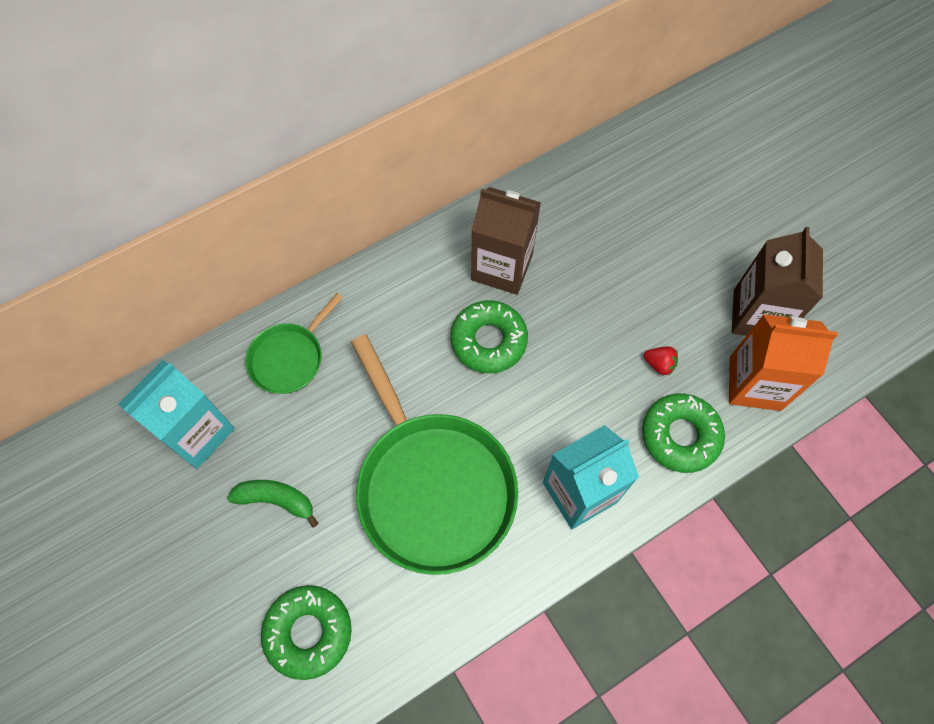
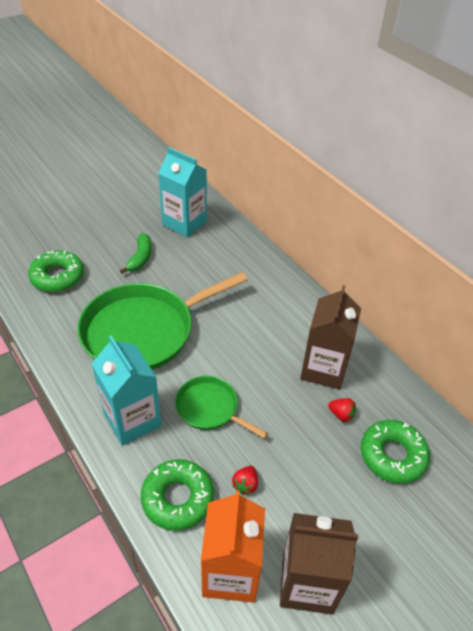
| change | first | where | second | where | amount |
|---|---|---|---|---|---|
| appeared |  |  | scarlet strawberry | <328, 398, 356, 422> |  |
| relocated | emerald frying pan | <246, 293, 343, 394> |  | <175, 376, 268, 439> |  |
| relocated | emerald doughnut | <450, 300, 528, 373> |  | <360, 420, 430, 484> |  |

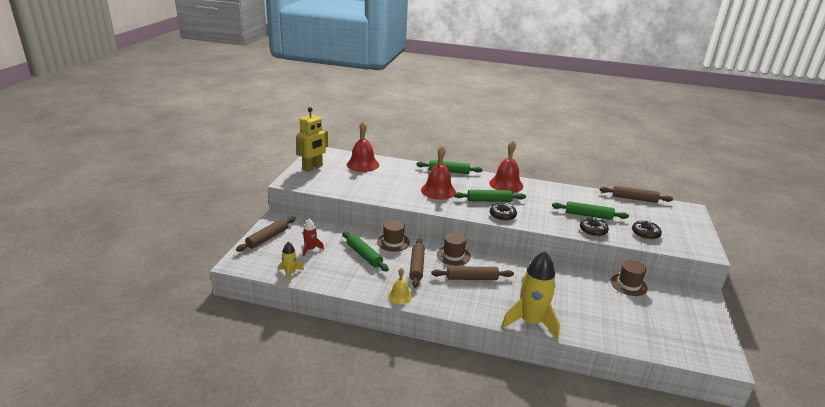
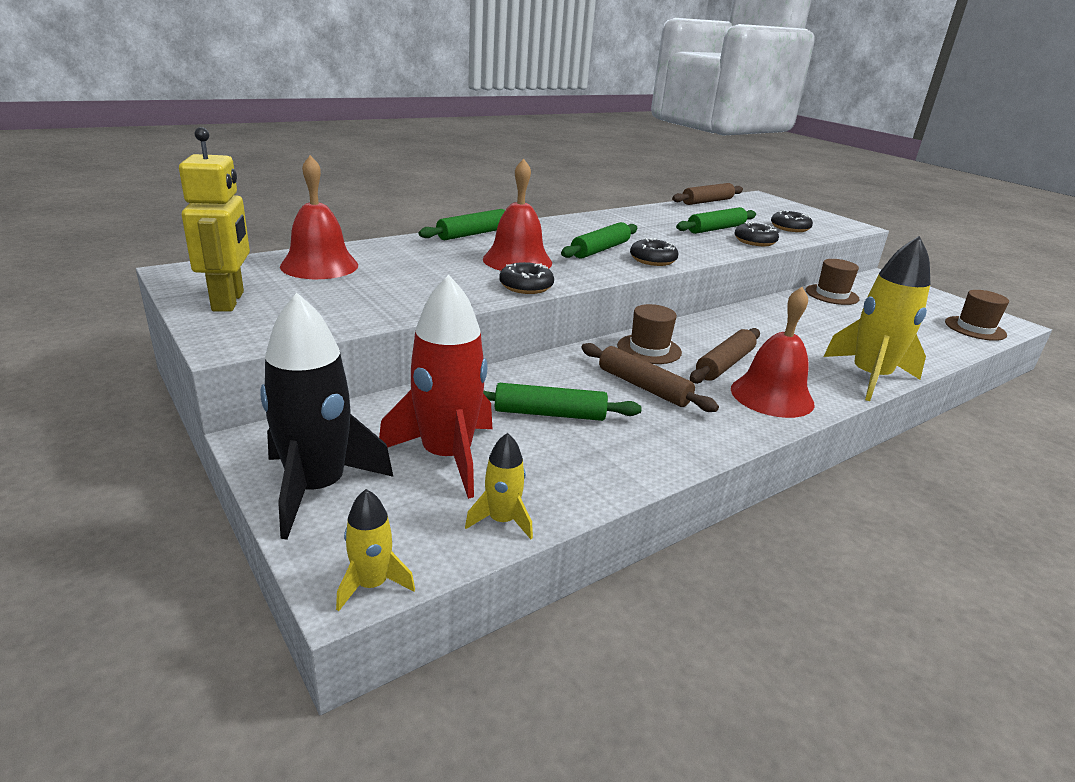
| change | first | where | second | where | amount |
|---|---|---|---|---|---|
| missing | bright yellow school bell | <388, 268, 412, 304> |  |  |  |
| appeared |  |  | bright yellow toy rocket | <336, 489, 415, 611> |  |
| appeared |  |  | jet-black doughnut | <499, 262, 554, 294> |  |
| relocated | dark brown top hat | <377, 220, 410, 252> |  | <945, 290, 1009, 341> |  |
| relocated | scarlet school bell | <489, 140, 523, 193> |  | <731, 287, 815, 418> |  |
| exchanged | dark brown dough roller | <236, 216, 296, 252> | jet-black toy rocket | <260, 293, 393, 540> |  |
| size | scarlet toy rocket | <303, 219, 324, 256> |  | <379, 275, 492, 499> | x2.05 |

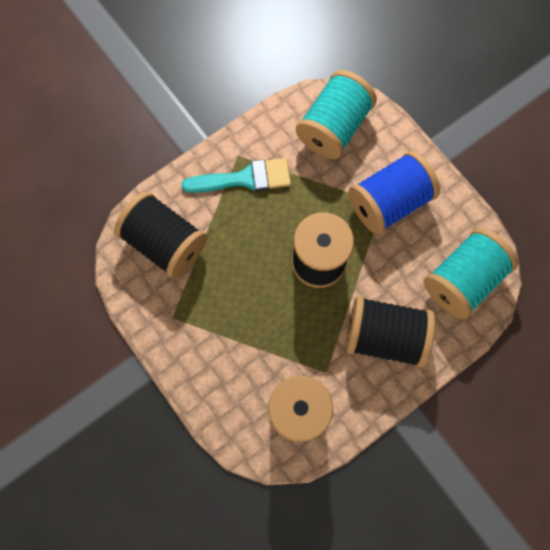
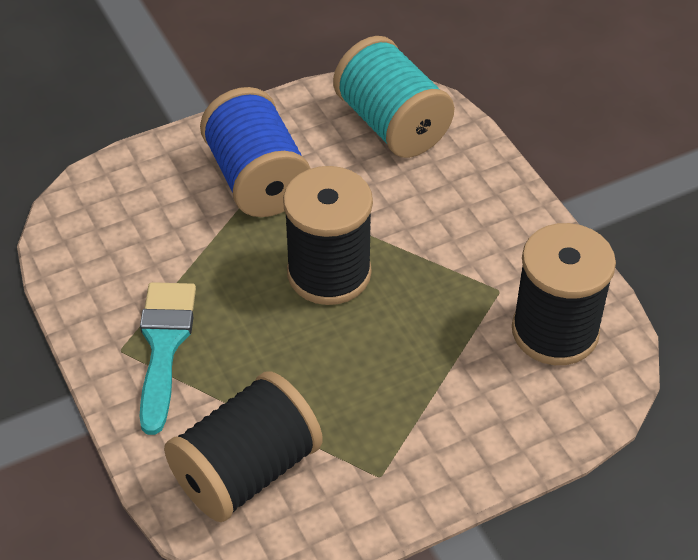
| change | first | where | second | where | amount |
|---|---|---|---|---|---|
| missing | turquoise bobbin | <296, 70, 377, 159> |  |  |  |
| missing | jet-black bobbin | <346, 296, 435, 368> |  |  |  |

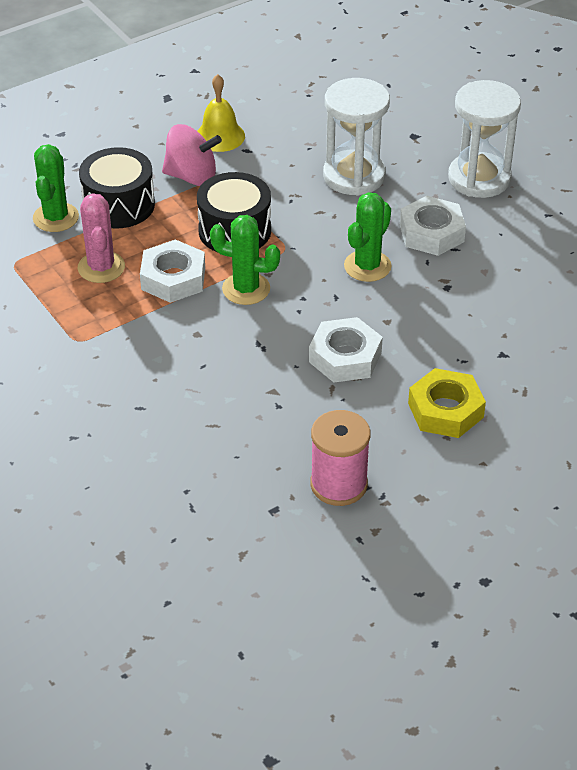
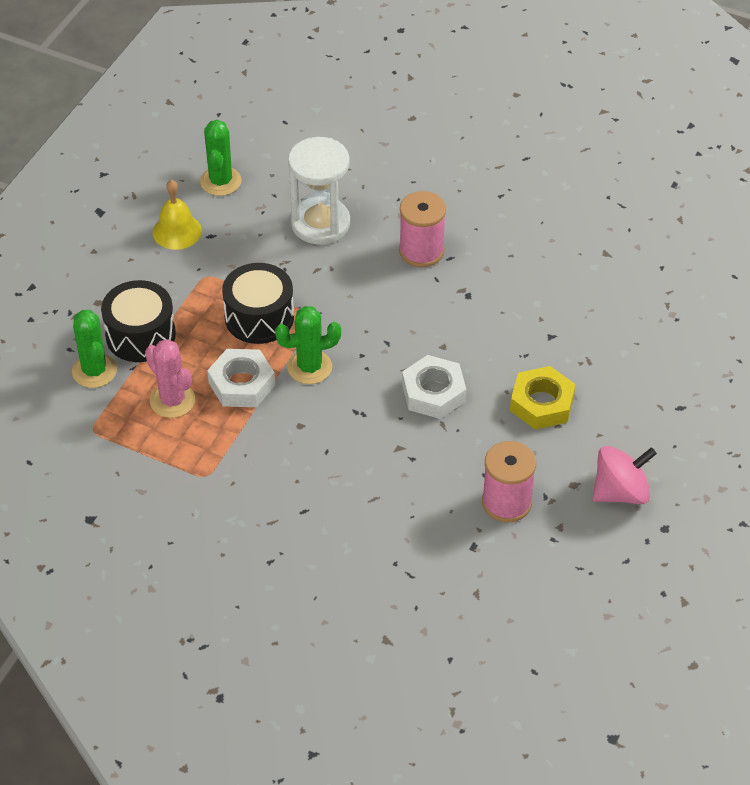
| change | first | where | second | where | amount |
|---|---|---|---|---|---|
| missing | snow-white hourglass | <448, 80, 521, 198> |  |  |  |
| relocated | rose-pink spinning top | <162, 124, 222, 186> |  | <592, 446, 657, 504> |  |
| relocated | emerald cactus | <344, 192, 392, 282> |  | <200, 120, 242, 196> |  |
| exchanged | snow-white nut | <400, 196, 466, 256> | rose-pink bobbin | <399, 191, 446, 267> |  |

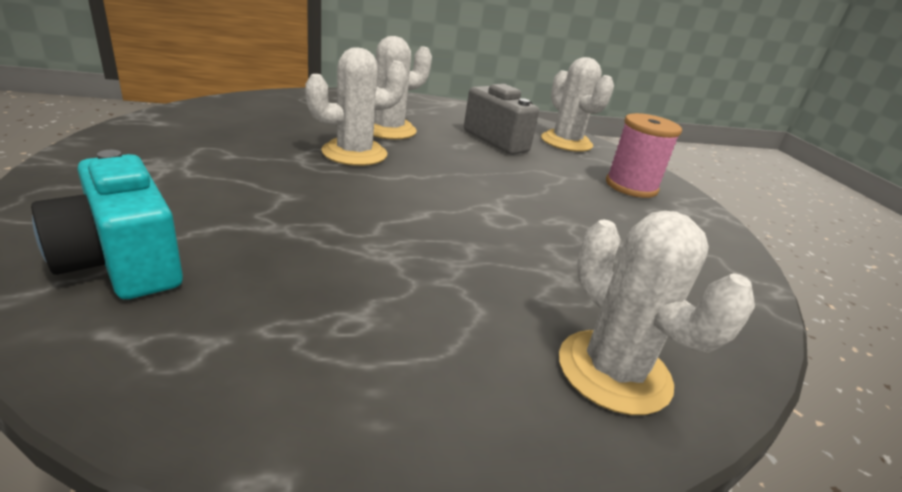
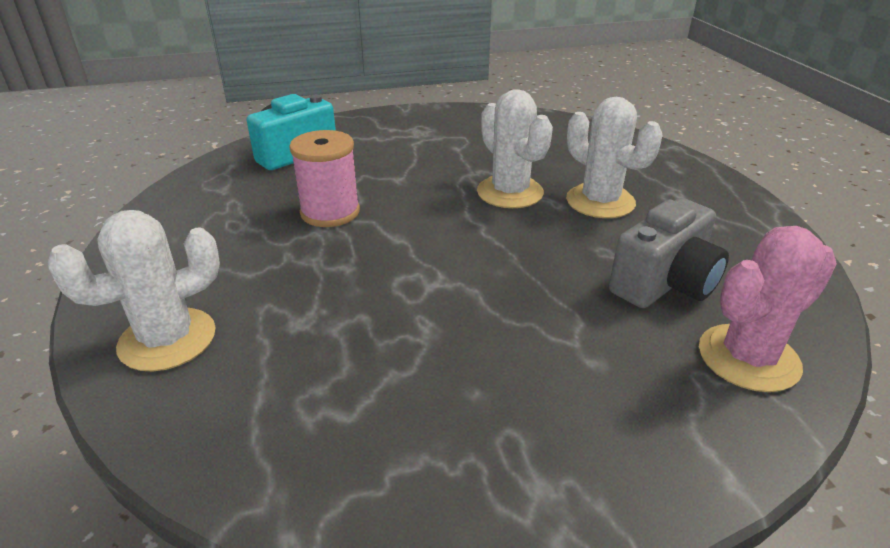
| change | first | where | second | where | amount |
|---|---|---|---|---|---|
| relocated | rose-pink bobbin | <606, 113, 682, 198> |  | <289, 130, 360, 227> |  |
| colour | snow-white cactus | <541, 57, 614, 152> | rose-pink cactus | <699, 226, 837, 392> |  |

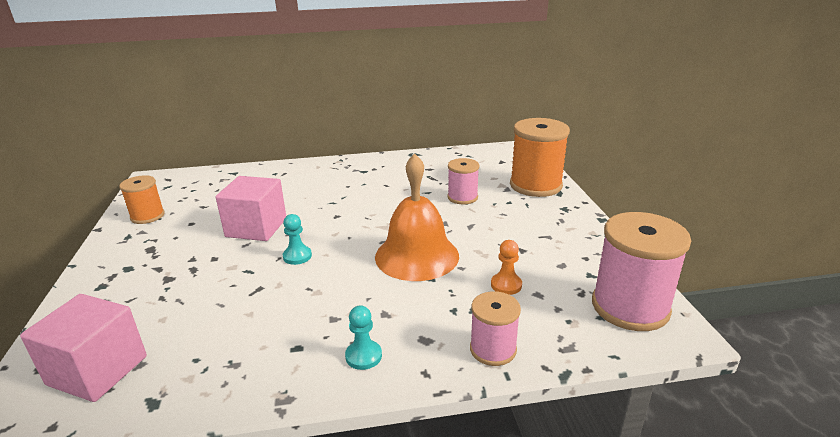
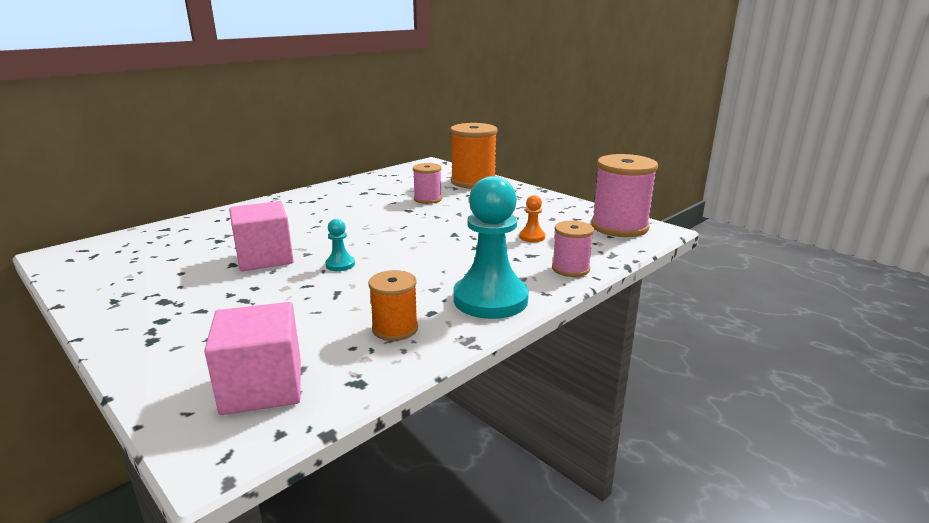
| change | first | where | second | where | amount |
|---|---|---|---|---|---|
| missing | orange-coloured school bell | <375, 153, 459, 281> |  |  |  |
| relocated | orange-coloured bobbin | <119, 175, 165, 224> |  | <368, 270, 418, 341> |  |
| size | turquoise chess pawn | <345, 305, 382, 370> |  | <453, 176, 529, 319> | x2.31 |

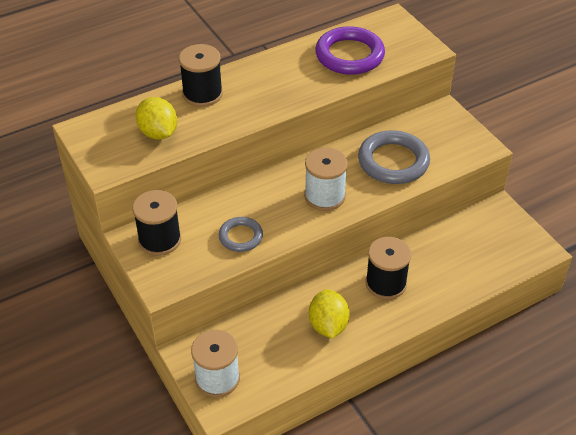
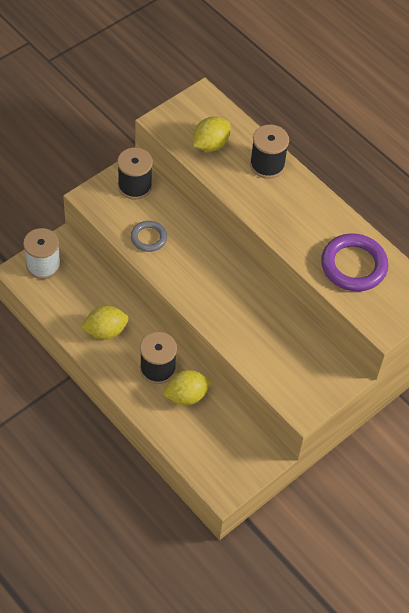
| change | first | where | second | where | amount |
|---|---|---|---|---|---|
| missing | snow-white bobbin | <304, 148, 348, 211> |  |  |  |
| missing | gray ring | <358, 130, 430, 184> |  |  |  |
| appeared |  |  | bright yellow toy lemon | <164, 370, 212, 405> |  |

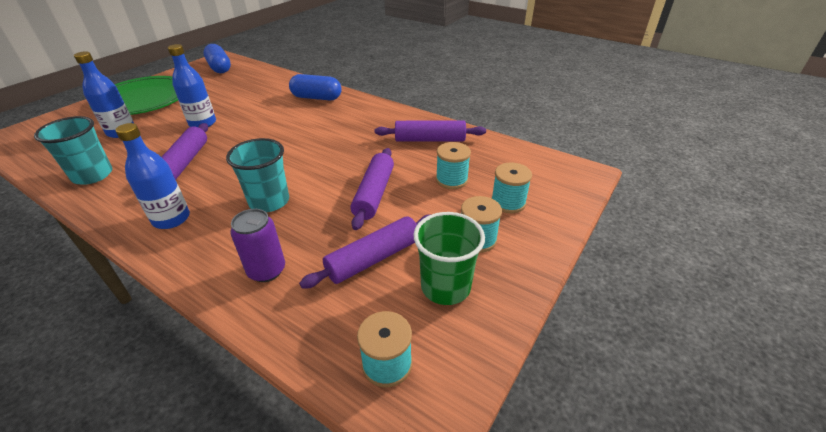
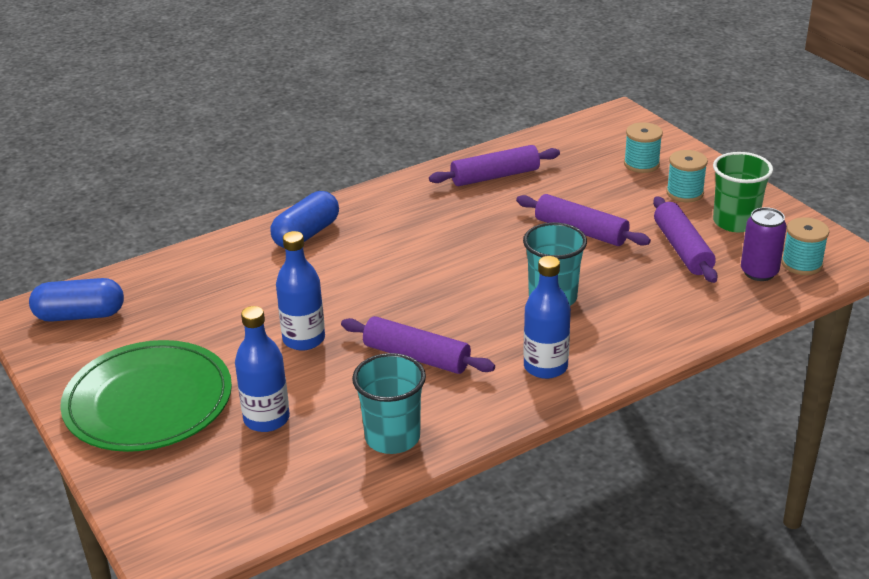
| change | first | where | second | where | amount |
|---|---|---|---|---|---|
| missing | turquoise bobbin | <436, 142, 471, 189> |  |  |  |
| relocated | violet can | <230, 209, 285, 282> |  | <741, 207, 787, 281> |  |
| spun | violet dough roller | <375, 120, 486, 142> |  | <429, 145, 560, 186> | 45 degrees clockwise |

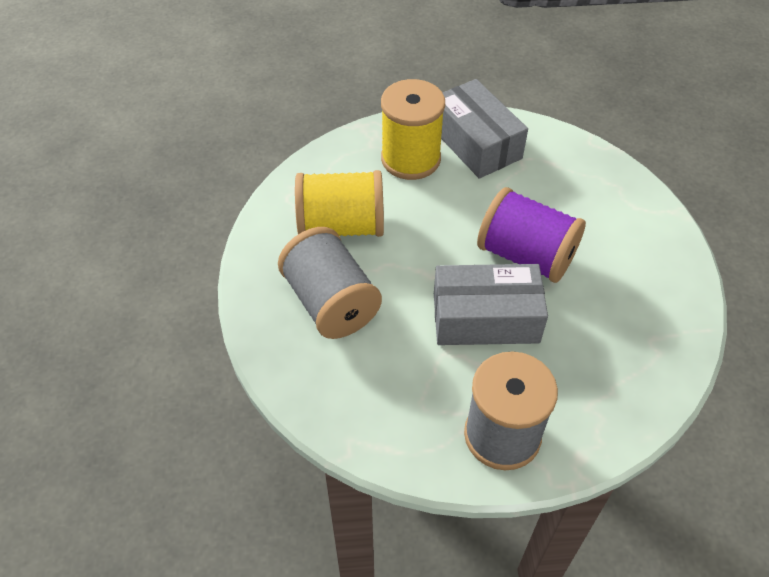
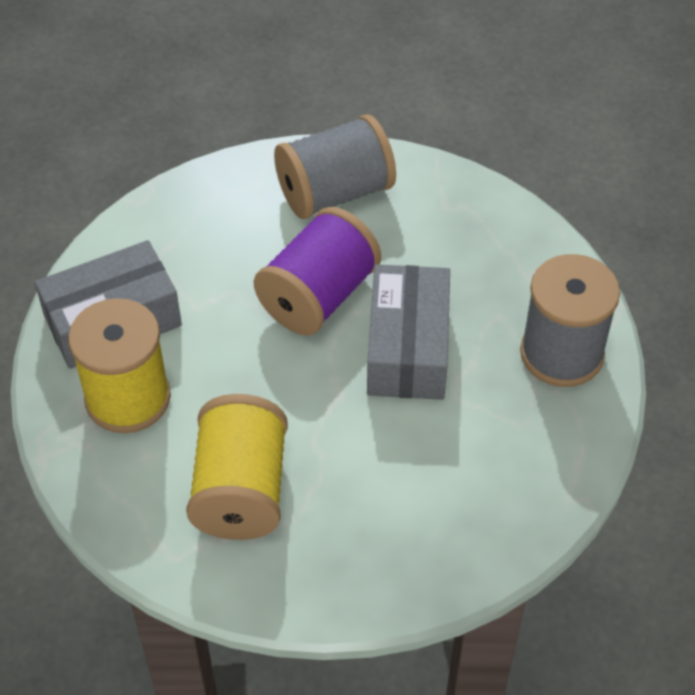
| change | first | where | second | where | amount |
|---|---|---|---|---|---|
| relocated | gray bobbin | <278, 227, 382, 339> |  | <274, 114, 396, 219> |  |

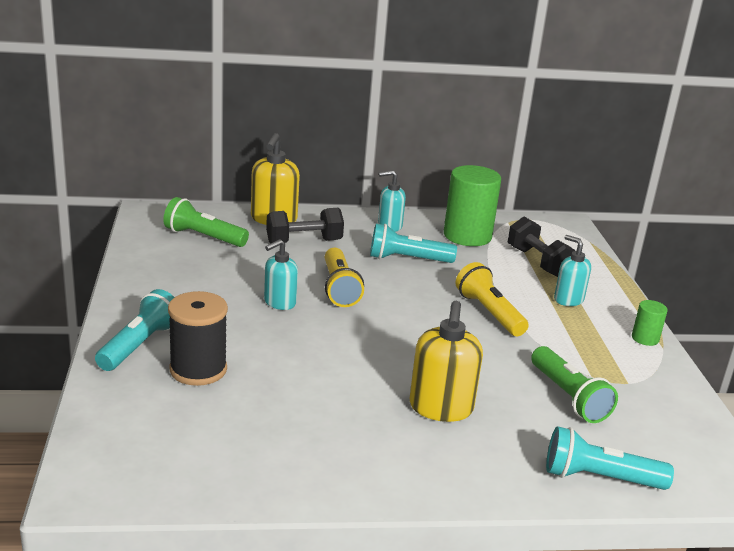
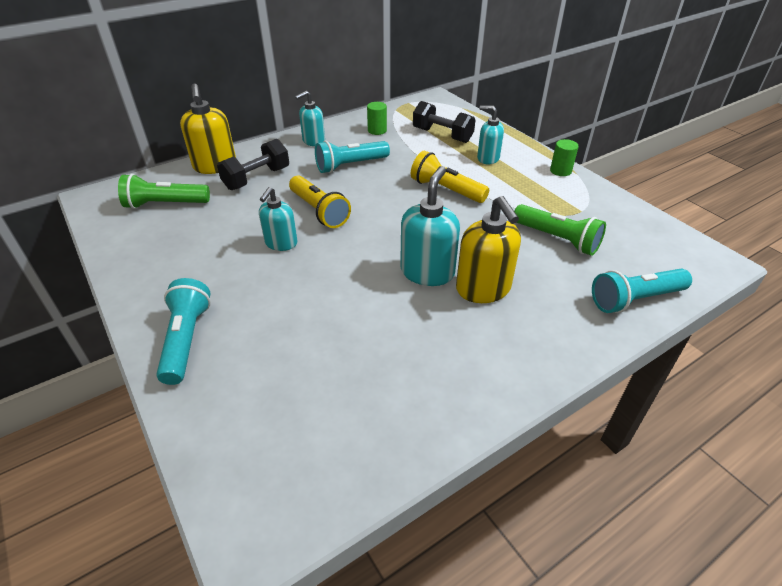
| change | first | where | second | where | amount |
|---|---|---|---|---|---|
| missing | jet-black bobbin | <168, 291, 228, 386> |  |  |  |
| appeared |  |  | turquoise soap dispenser | <400, 166, 460, 286> |  |
| size | emerald cylinder shape | <444, 165, 501, 246> |  | <367, 102, 387, 135> | x0.47 |

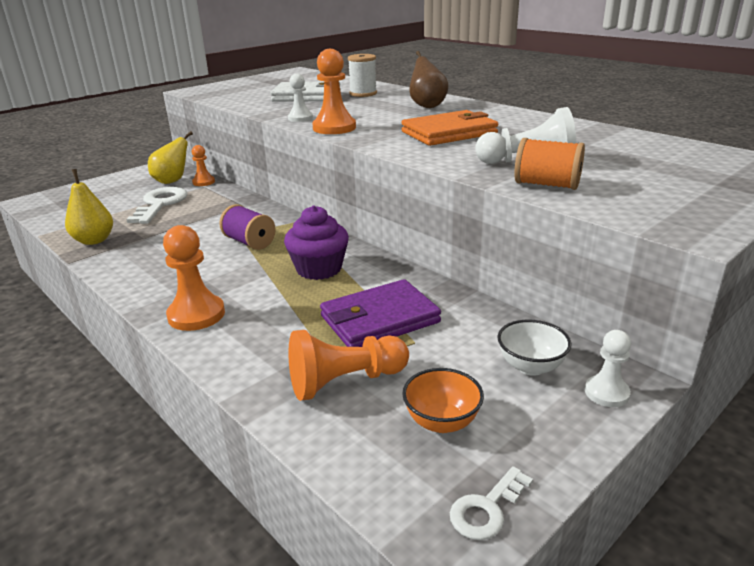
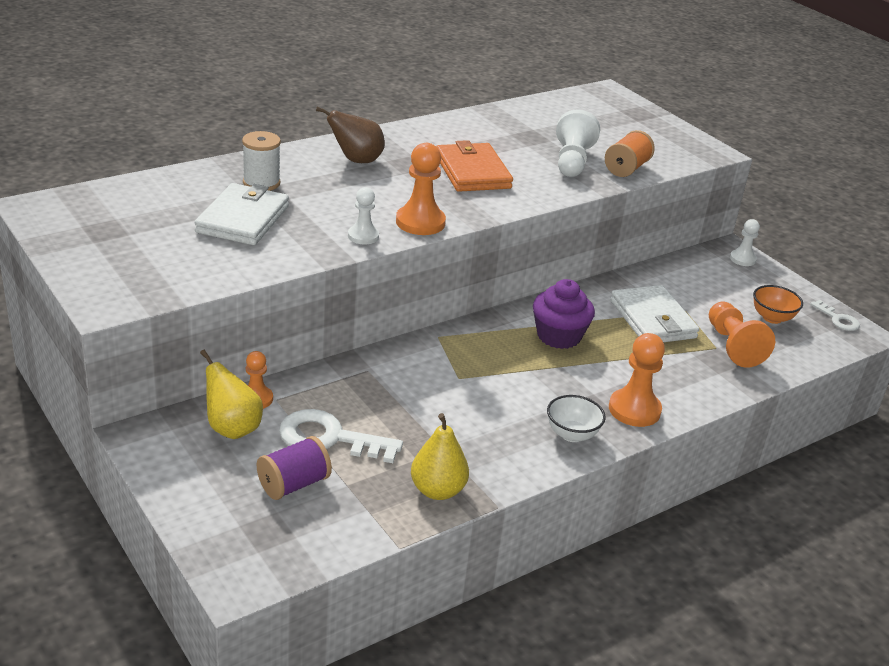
| change | first | where | second | where | amount |
|---|---|---|---|---|---|
| relocated | violet bobbin | <219, 204, 276, 250> |  | <257, 436, 332, 500> |  |
| relocated | snow-white bowl | <497, 320, 571, 376> |  | <547, 395, 606, 442> |  |
| colour | violet wallet | <320, 279, 441, 347> | snow-white wallet | <610, 285, 699, 342> |  |

